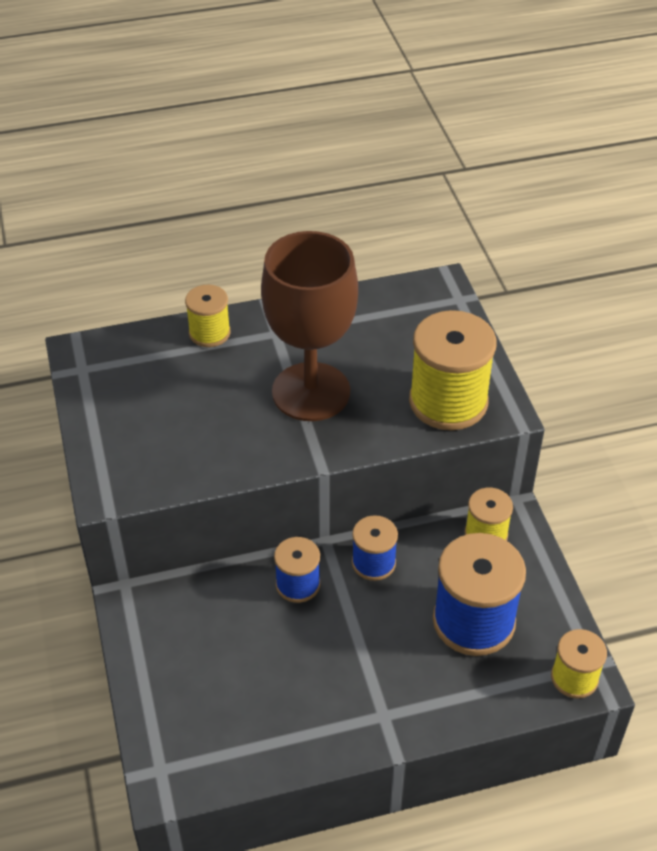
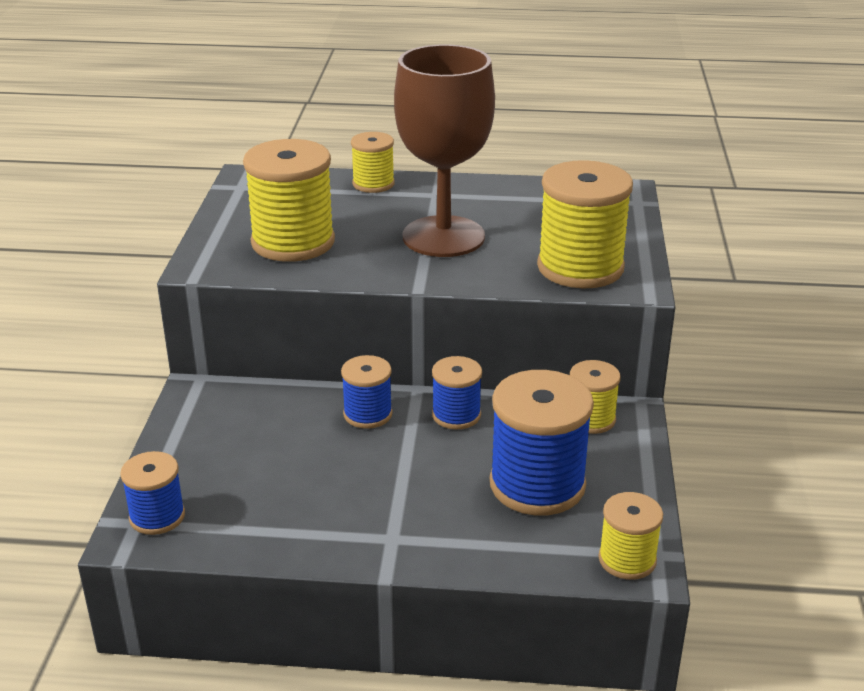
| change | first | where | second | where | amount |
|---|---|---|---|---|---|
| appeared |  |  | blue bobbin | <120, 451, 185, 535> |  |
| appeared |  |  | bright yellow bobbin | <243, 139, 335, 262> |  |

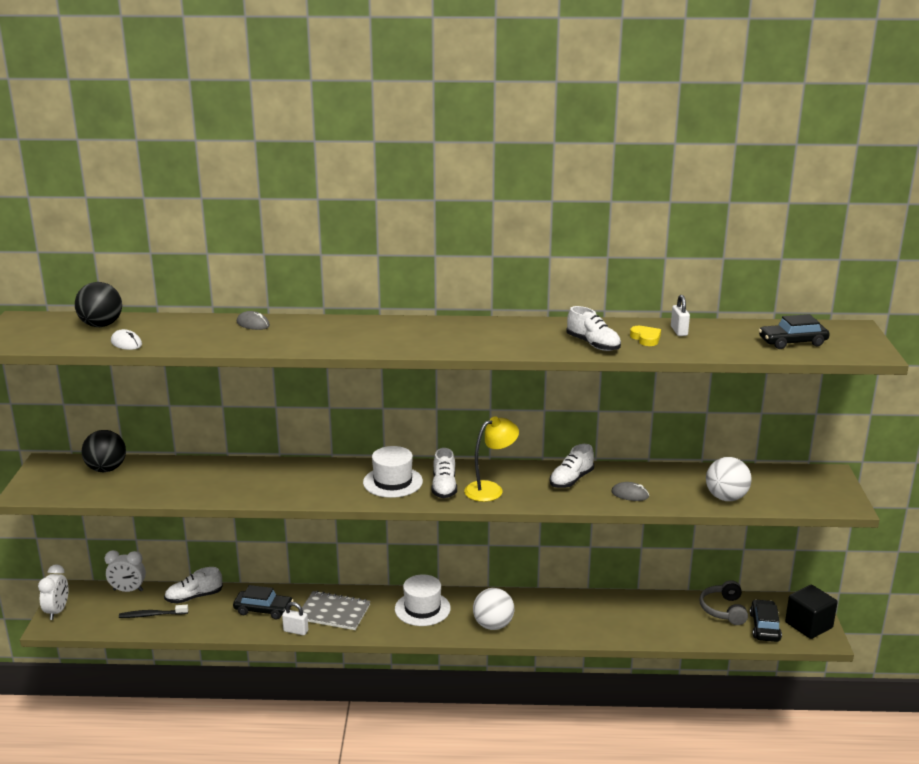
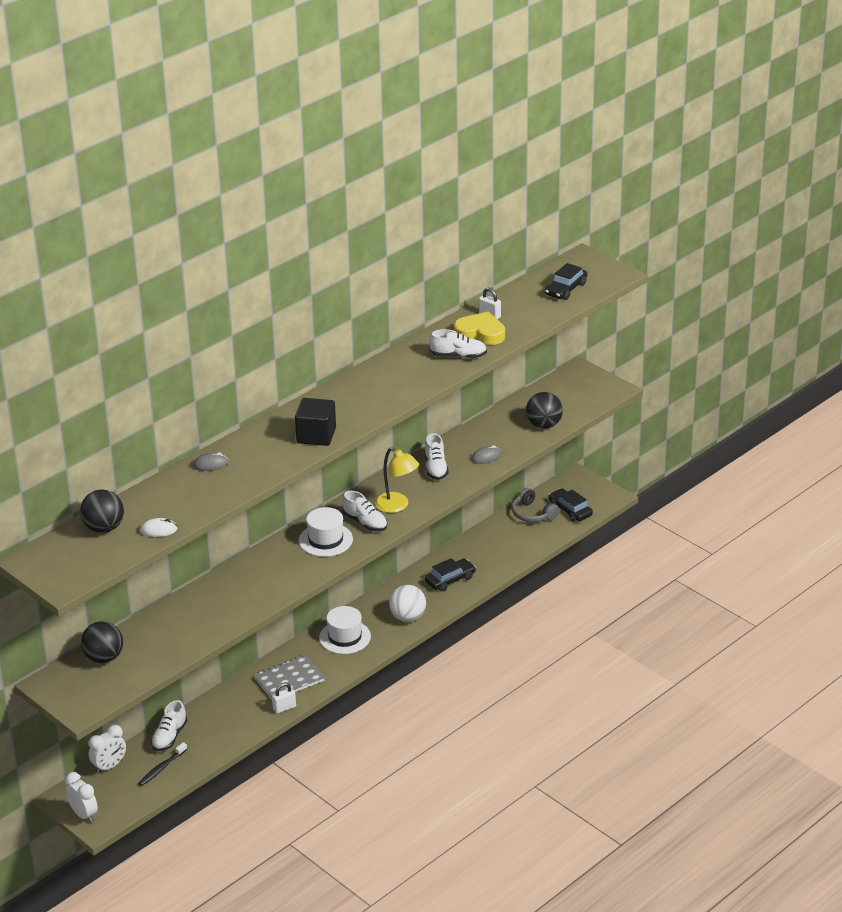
| change | first | where | second | where | amount |
|---|---|---|---|---|---|
| relocated | jet-black toy car | <233, 585, 294, 619> |  | <425, 558, 476, 592> |  |
| relocated | jet-black block | <785, 585, 838, 639> |  | <295, 398, 336, 446> |  |
| colour | snow-white play ball | <706, 457, 752, 501> | jet-black play ball | <526, 392, 563, 429> |  |
| spun | bright yellow lamp | <464, 416, 519, 502> |  | <375, 447, 419, 513> | 120 degrees clockwise |
| size | bright yellow heart | <630, 326, 661, 346> |  | <454, 312, 505, 345> | x1.76 |

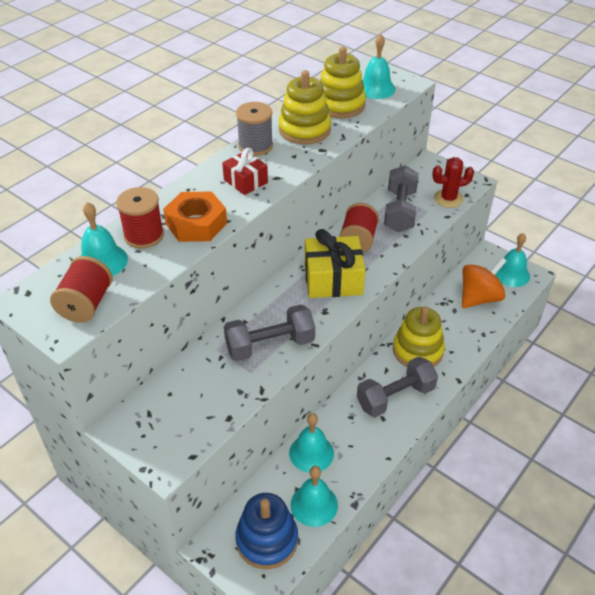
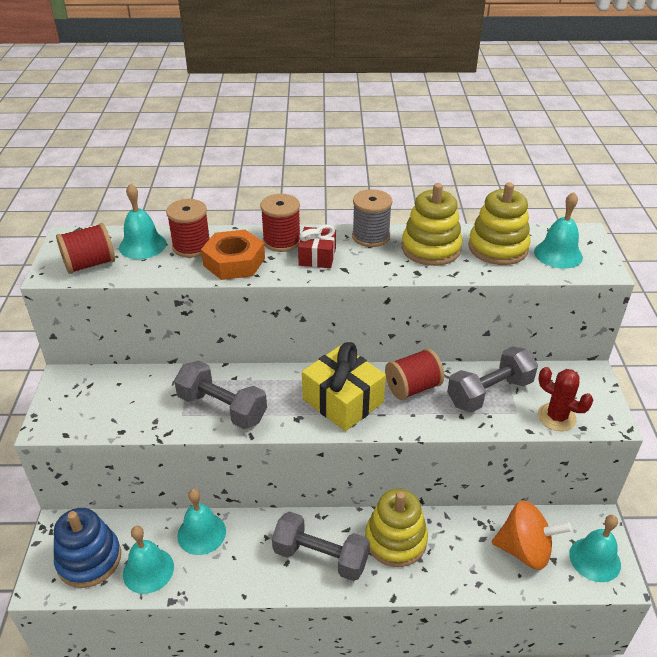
| change | first | where | second | where | amount |
|---|---|---|---|---|---|
| appeared |  |  | scarlet bobbin | <260, 194, 300, 252> |  |

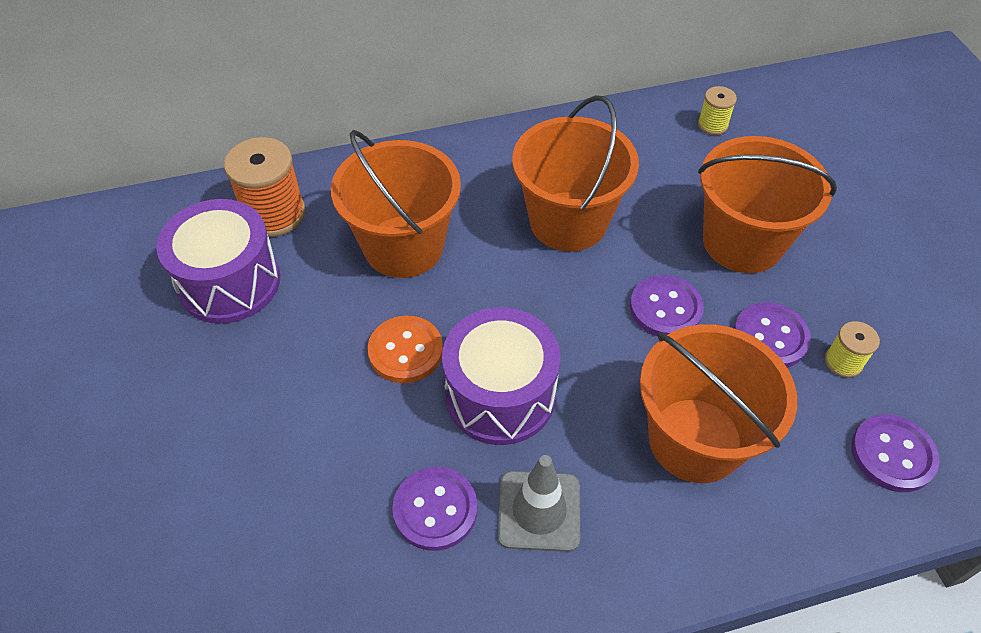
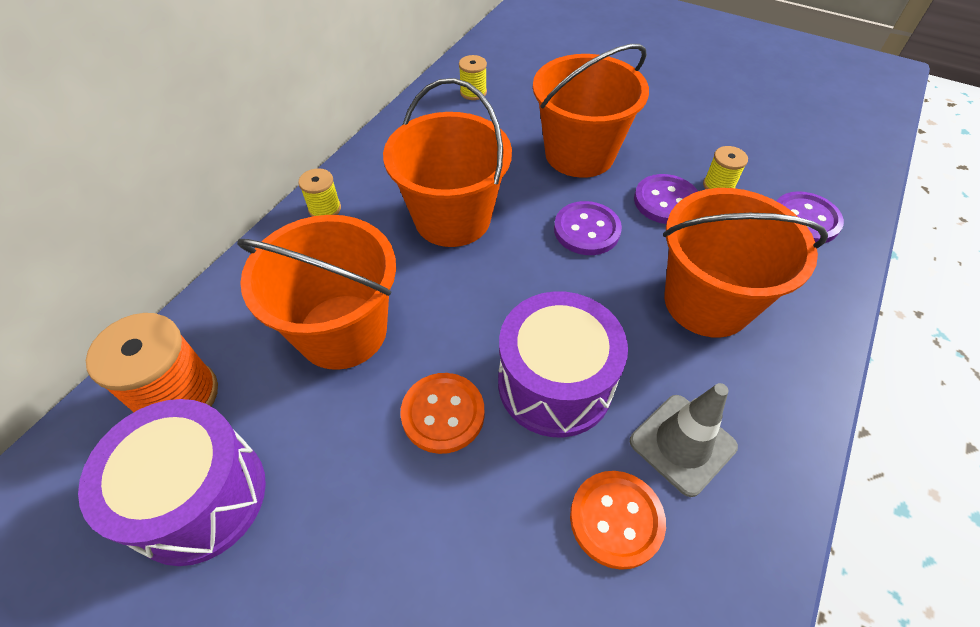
| change | first | where | second | where | amount |
|---|---|---|---|---|---|
| appeared |  |  | bright yellow bobbin | <298, 168, 341, 217> |  |
| colour | violet sewing button | <392, 467, 477, 551> | orange-coloured sewing button | <570, 471, 666, 570> |  |

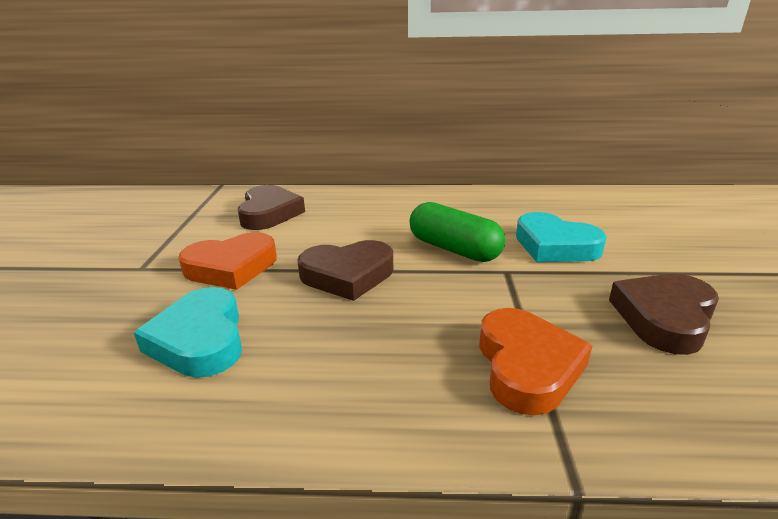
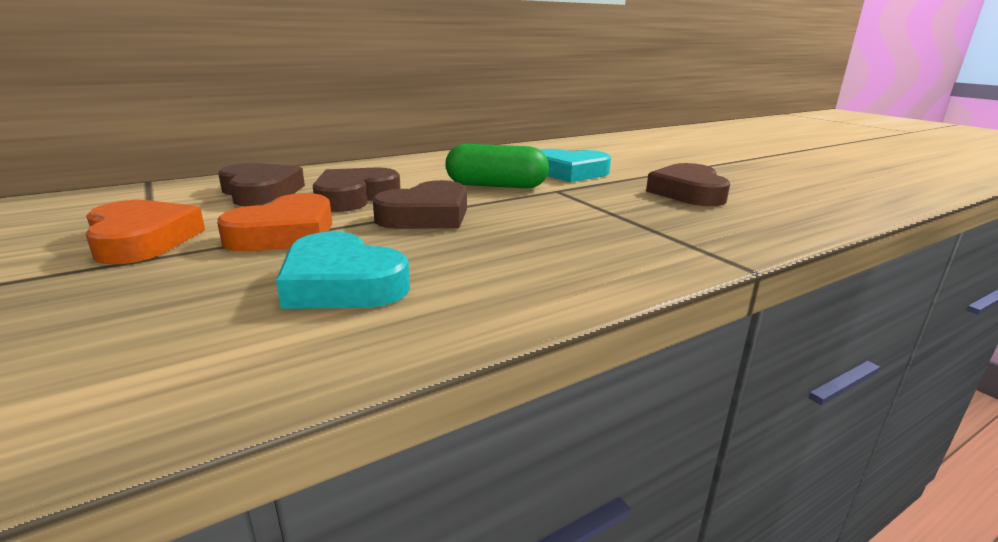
| change | first | where | second | where | amount |
|---|---|---|---|---|---|
| appeared |  |  | dark brown heart | <312, 168, 401, 212> |  |
| relocated | orange-coloured heart | <479, 308, 593, 416> |  | <85, 200, 205, 264> |  |

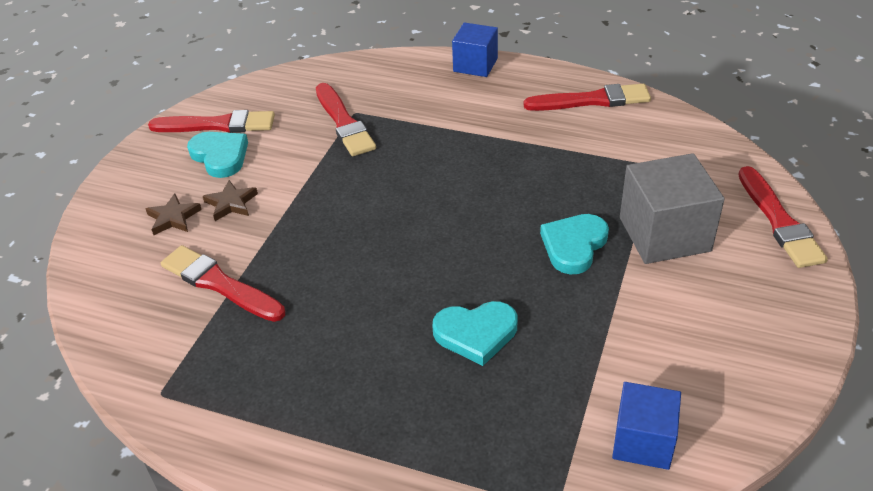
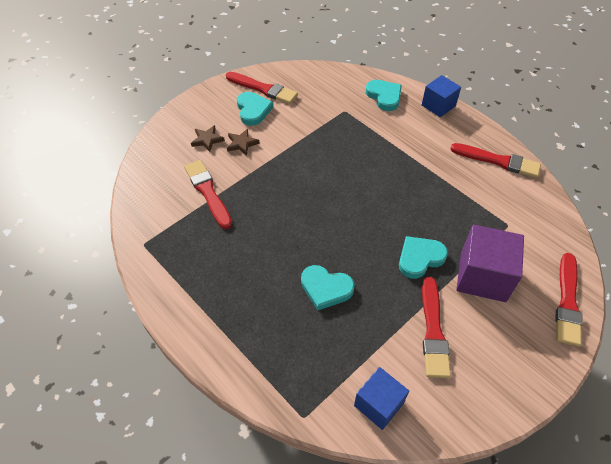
| change | first | where | second | where | amount |
|---|---|---|---|---|---|
| appeared |  |  | turquoise heart | <366, 80, 402, 111> |  |
| relocated | scarlet paint brush | <316, 83, 376, 156> |  | <422, 277, 451, 378> |  |
| colour | gray block | <620, 153, 725, 264> | violet block | <456, 225, 524, 302> |  |

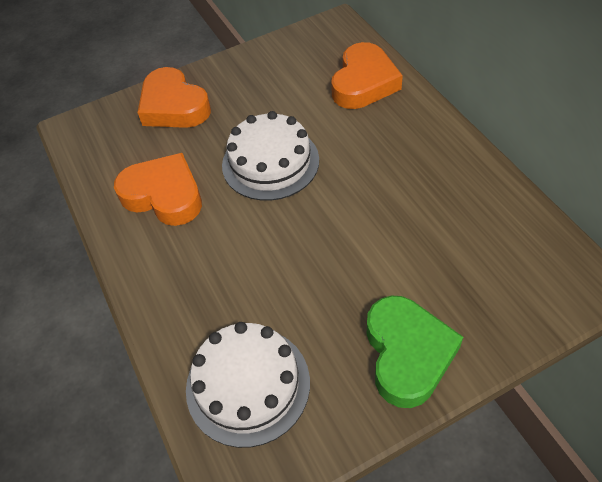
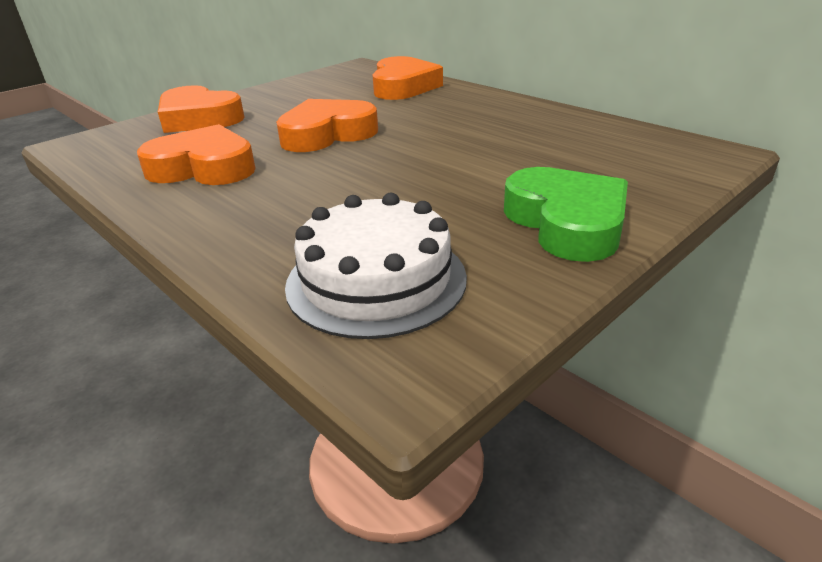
| change | first | where | second | where | amount |
|---|---|---|---|---|---|
| exchanged | snow-white cake | <222, 111, 319, 201> | orange-coloured heart | <276, 99, 378, 152> |  |

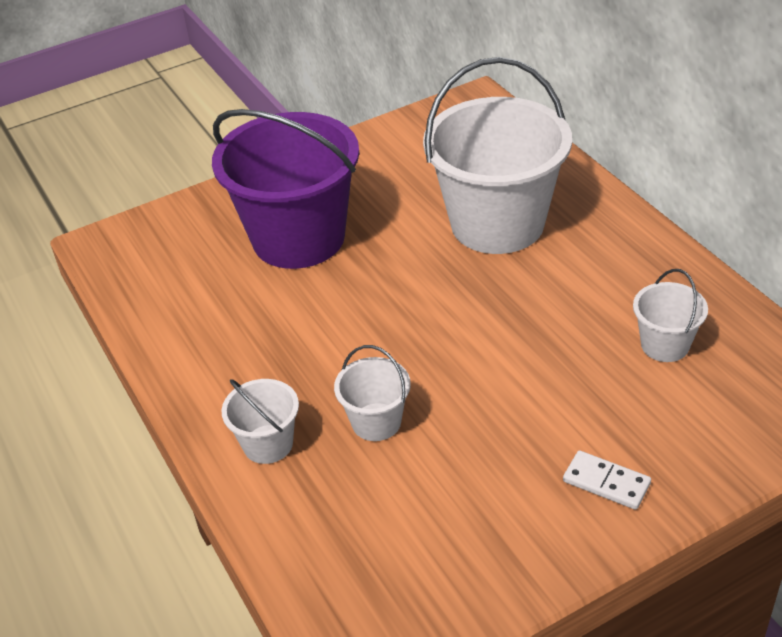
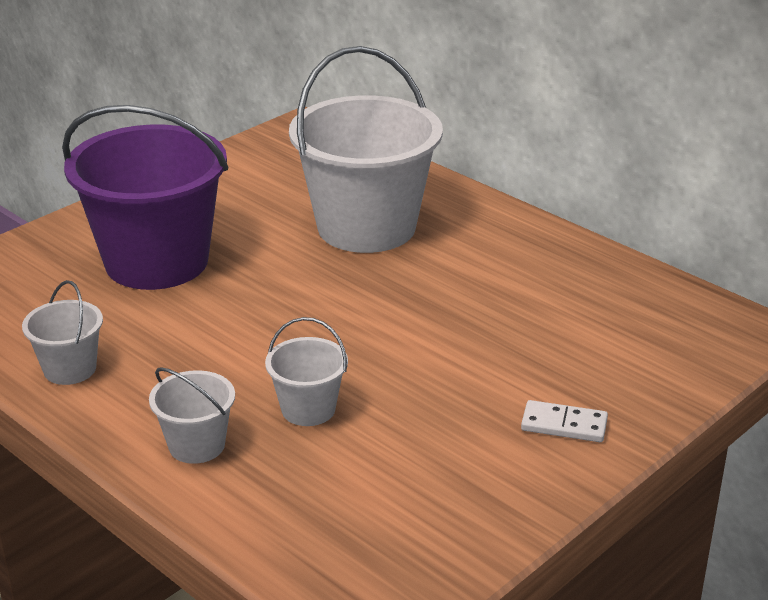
| change | first | where | second | where | amount |
|---|---|---|---|---|---|
| relocated | snow-white sand bucket | <633, 269, 708, 362> |  | <22, 280, 103, 385> |  |

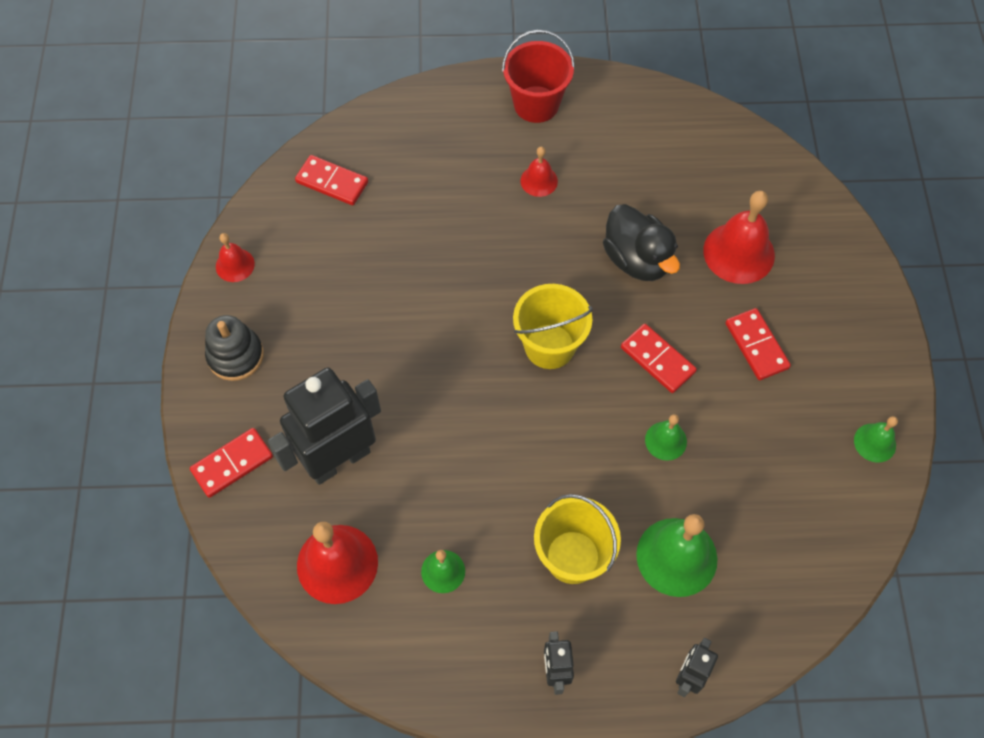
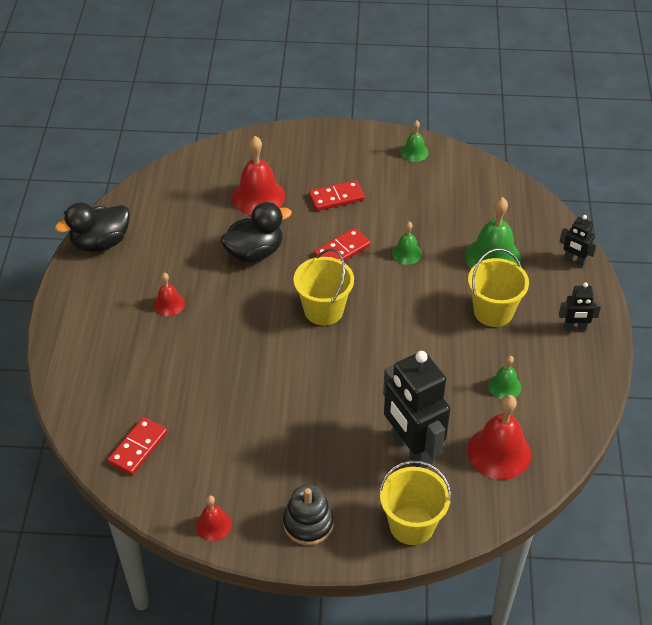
| change | first | where | second | where | amount |
|---|---|---|---|---|---|
| missing | scarlet sand bucket | <502, 30, 575, 123> |  |  |  |
| appeared |  |  | jet-black duck | <55, 202, 130, 252> |  |
| exchanged | scarlet domino piece | <190, 428, 273, 498> | bright yellow sand bucket | <379, 461, 451, 545> |  |

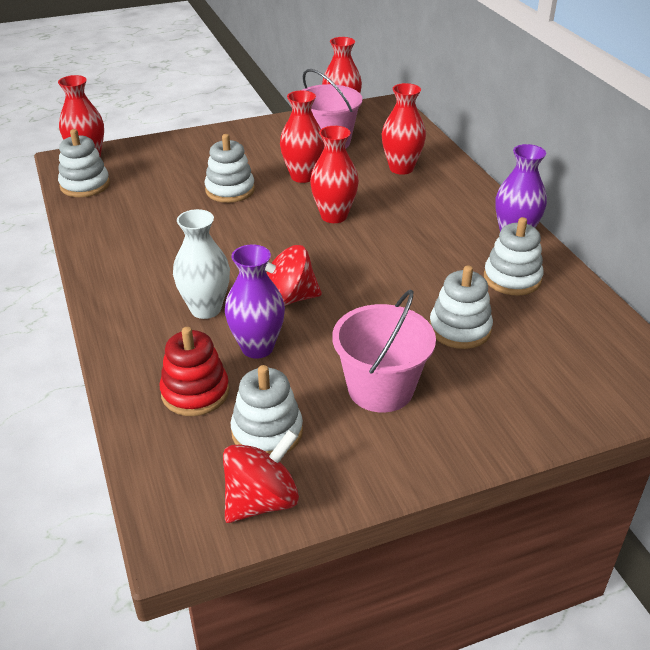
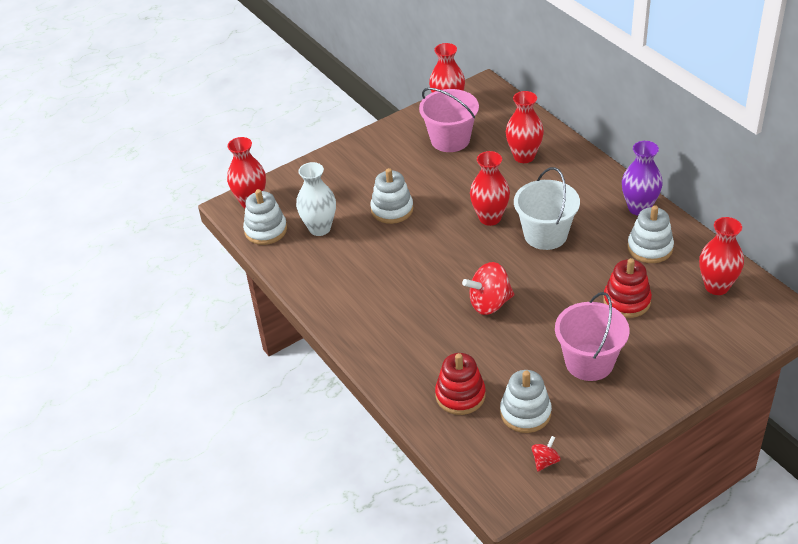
| change | first | where | second | where | amount |
|---|---|---|---|---|---|
| missing | violet flower vase | <225, 244, 285, 359> |  |  |  |
| appeared |  |  | snow-white sand bucket | <514, 167, 580, 250> |  |
| relocated | snow-white flower vase | <173, 209, 230, 319> |  | <296, 162, 336, 236> |  |
| relocated | scarlet flower vase | <280, 90, 324, 183> |  | <699, 217, 744, 295> |  |
| colour | snow-white stacking toy | <429, 266, 493, 349> | scarlet stacking toy | <603, 258, 652, 318> |  |
| size | scarlet spinning top | <223, 430, 299, 523> |  | <531, 436, 560, 471> | x0.52 |

